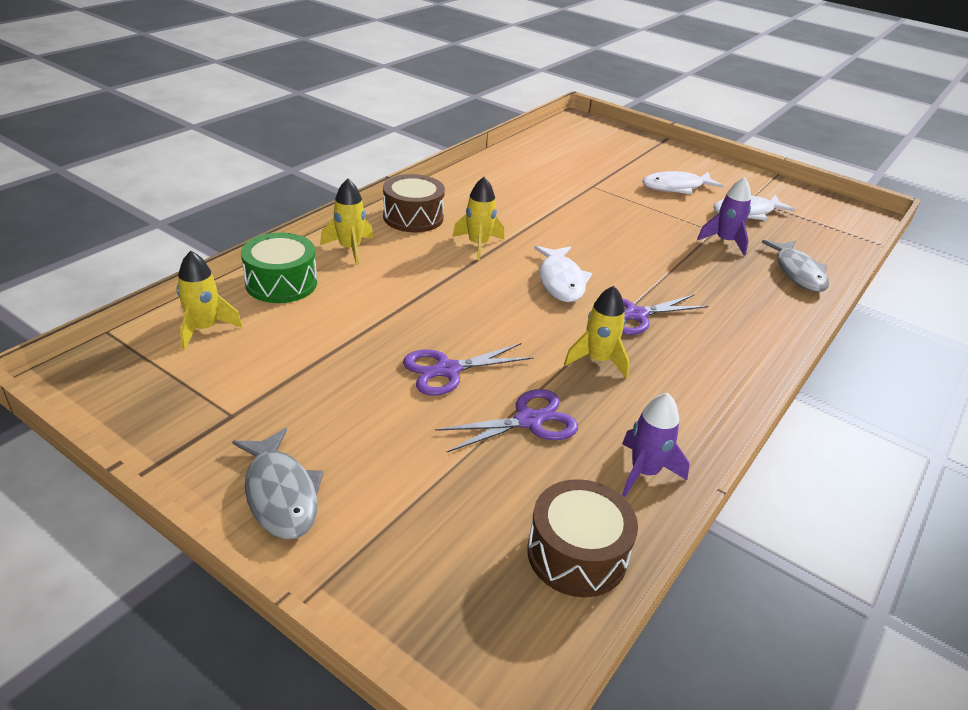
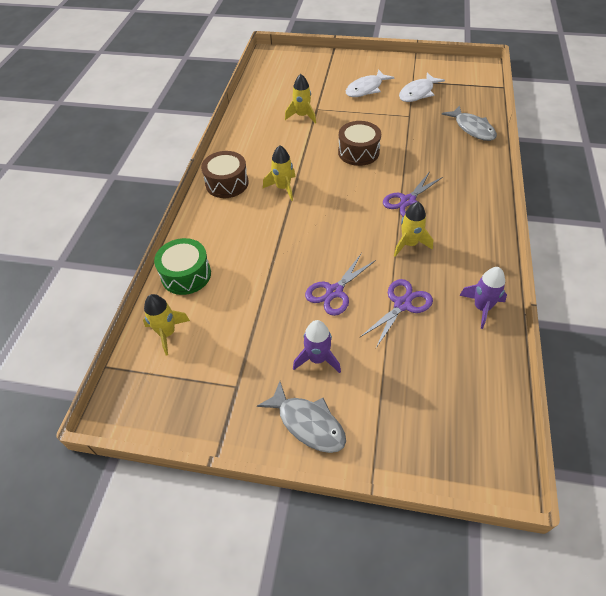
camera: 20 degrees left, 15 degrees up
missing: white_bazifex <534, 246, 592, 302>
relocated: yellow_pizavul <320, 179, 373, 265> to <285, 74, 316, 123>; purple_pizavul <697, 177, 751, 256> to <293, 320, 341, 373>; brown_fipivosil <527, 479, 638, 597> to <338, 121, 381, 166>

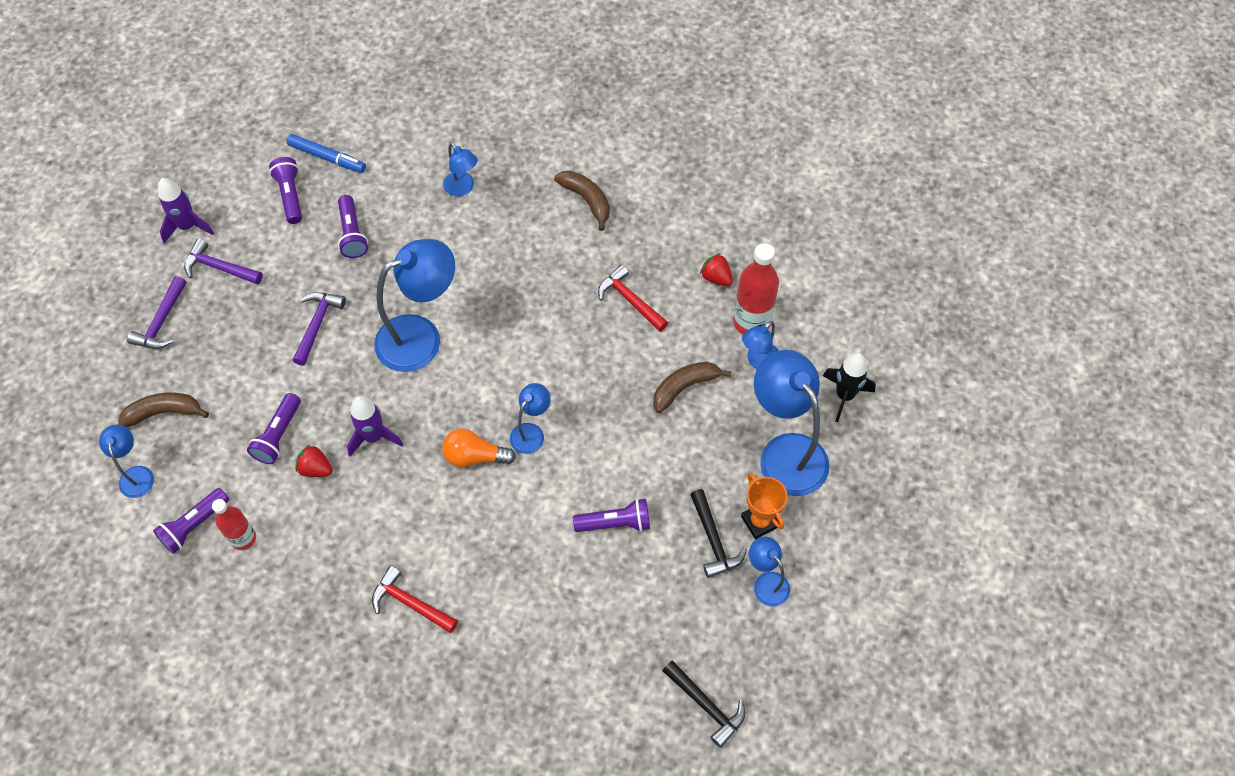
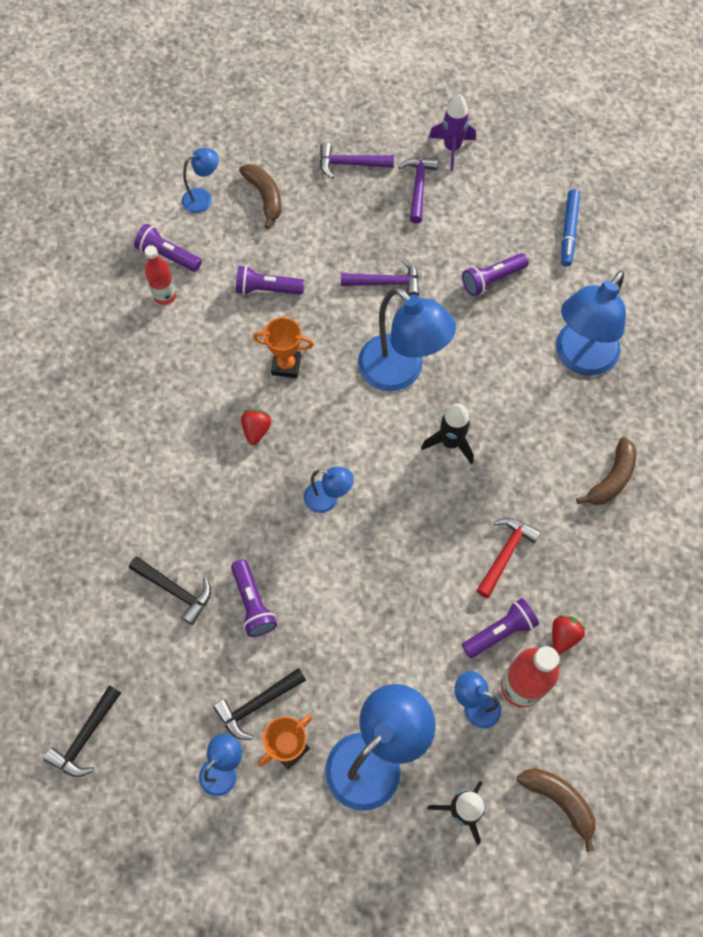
camera: 75 degrees right, 5 degrees up
missing: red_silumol <372, 566, 458, 633>; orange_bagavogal <442, 428, 516, 467>
appeared: black_silumol <129, 557, 211, 625>; black_pizavul <421, 404, 474, 464>
relocated: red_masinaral <295, 445, 333, 477> to <241, 409, 271, 445>; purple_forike <269, 157, 302, 224> to <462, 598, 539, 659>; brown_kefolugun <653, 362, 731, 413> to <517, 768, 596, 852>
exchanged: purple_pizavul <347, 396, 403, 457> to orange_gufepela <253, 317, 314, 378>
size: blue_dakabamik <443, 143, 478, 197> = <556, 271, 626, 376> x1.99

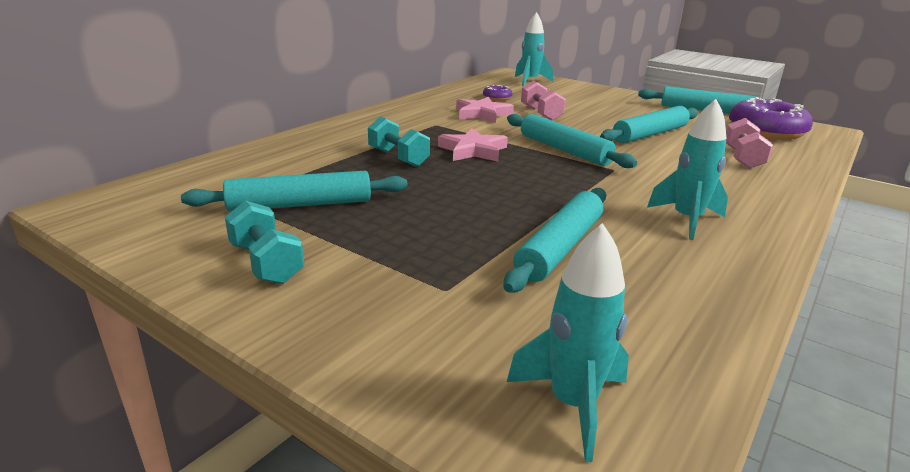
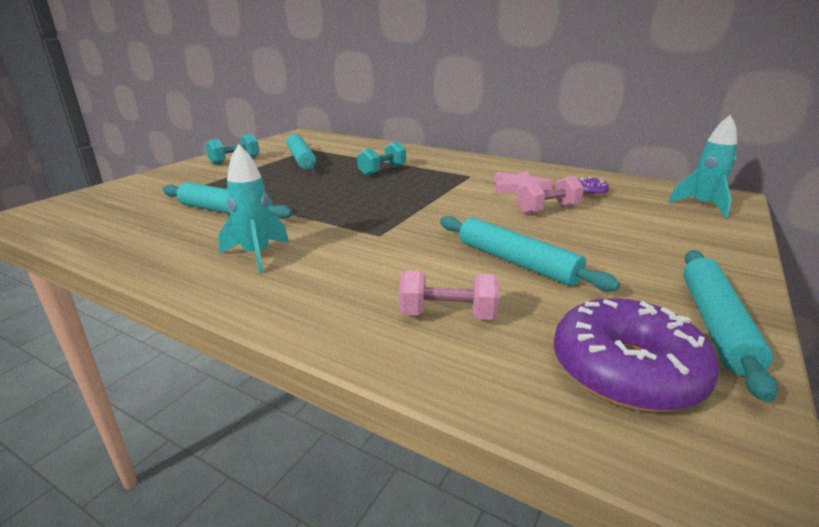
camera: 85 degrees right, 0 degrees up
missing: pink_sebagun <438, 128, 508, 162>; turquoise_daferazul <507, 114, 637, 168>; turquoise_pizavul <507, 223, 629, 462>

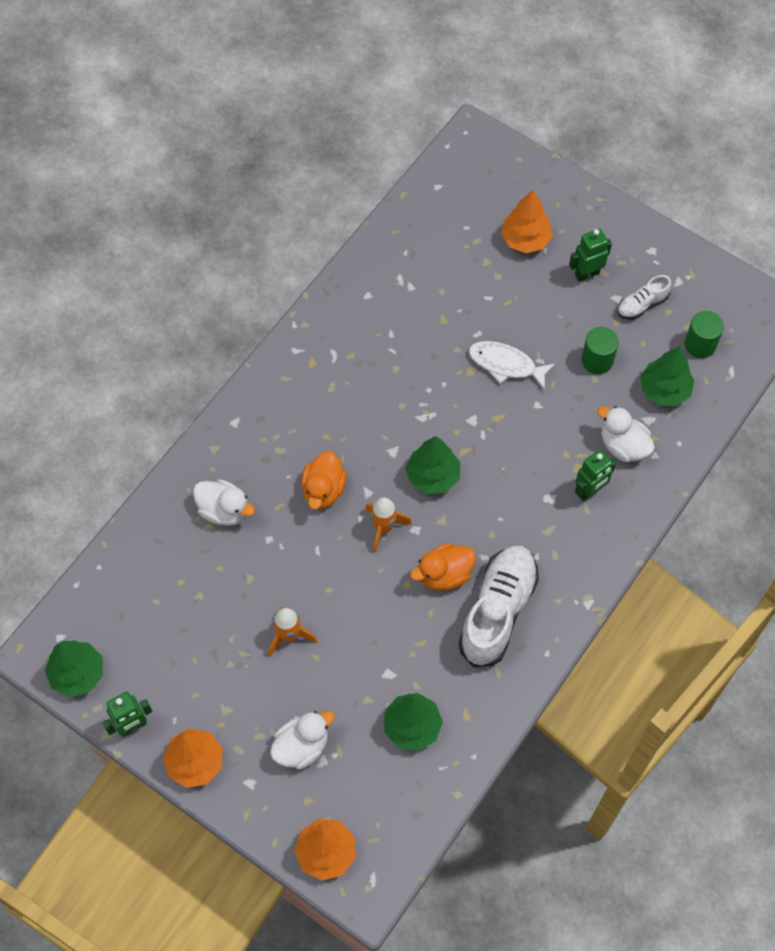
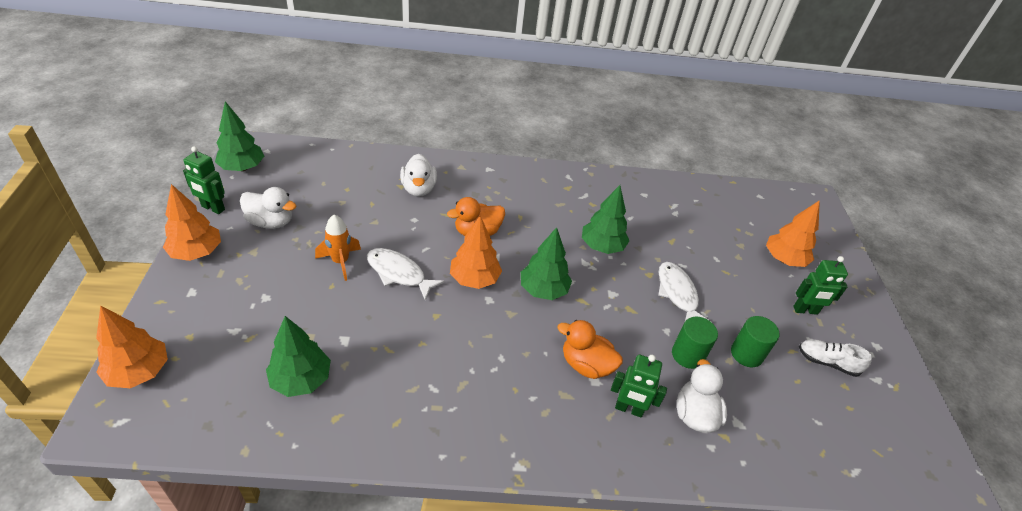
camera: 50 degrees right, 20 degrees down
missing: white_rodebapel <458, 545, 539, 668>
appeared: white_bazifex <367, 248, 445, 300>
relocated: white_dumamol <270, 711, 335, 770> to <240, 187, 296, 229>; orange_dumamol <410, 543, 476, 591> to <557, 320, 623, 379>; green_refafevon <640, 346, 694, 406> to <582, 185, 629, 254>; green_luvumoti <685, 311, 724, 358> to <672, 317, 718, 369>
exchanged: orange_pizavul <365, 498, 412, 553> to orange_refafevon <450, 216, 502, 289>
spun: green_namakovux <569, 228, 612, 282> = <793, 256, 848, 315> 150 degrees clockwise

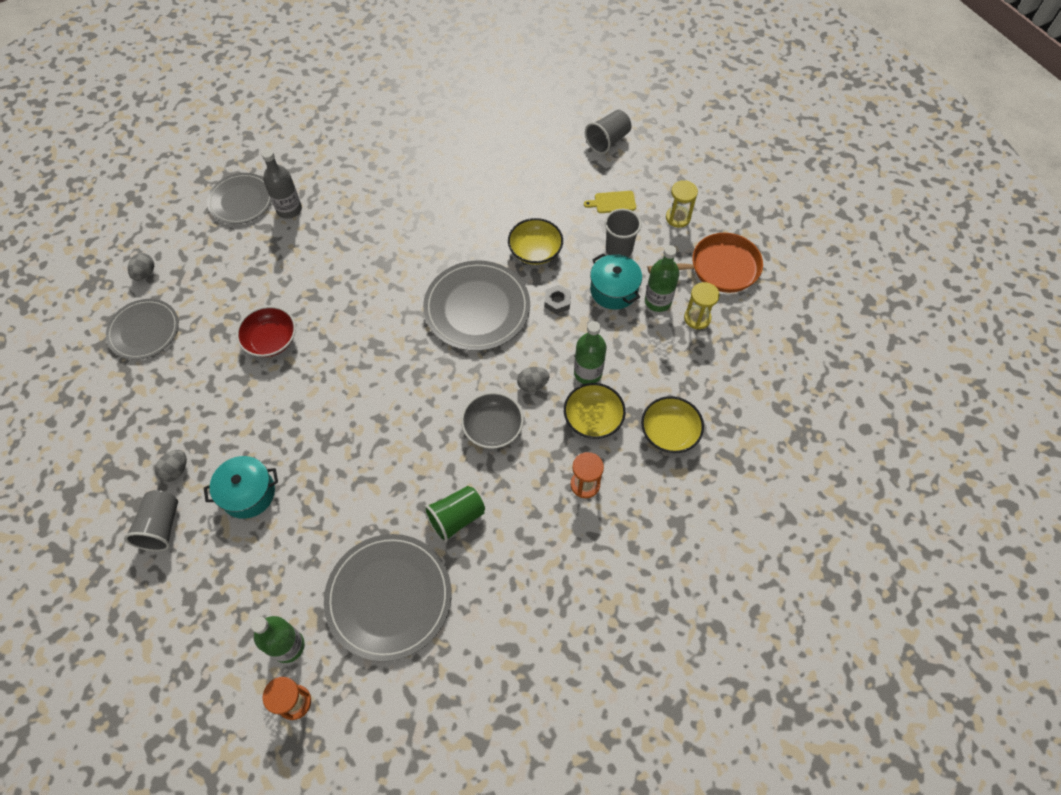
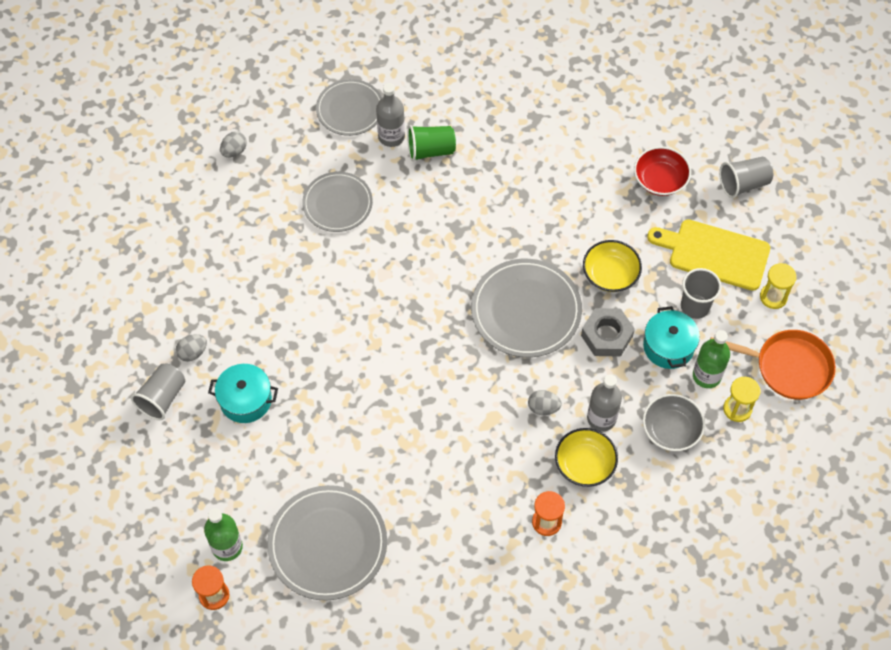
camera: 25 degrees right, 0 degrees up
missing: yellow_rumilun <641, 396, 704, 453>
relocated: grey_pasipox <106, 299, 179, 360> to <302, 172, 373, 232>; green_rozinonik <424, 486, 485, 543> to <407, 125, 456, 162>; red_rumilun <236, 306, 296, 357> to <634, 146, 691, 196>; grey_rumilun <461, 392, 524, 449> to <643, 394, 705, 451>
colour: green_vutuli <574, 321, 606, 384> to grey_vutuli <587, 374, 622, 431>
size: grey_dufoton <544, 285, 571, 314> = <581, 308, 635, 357> x1.68; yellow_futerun <584, 191, 636, 213> = <647, 220, 770, 291> x2.14

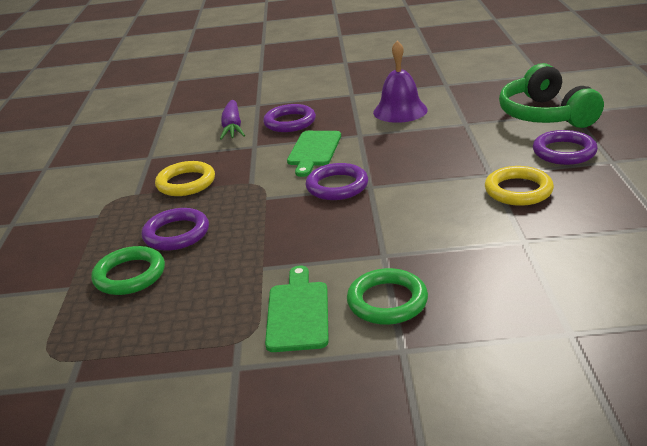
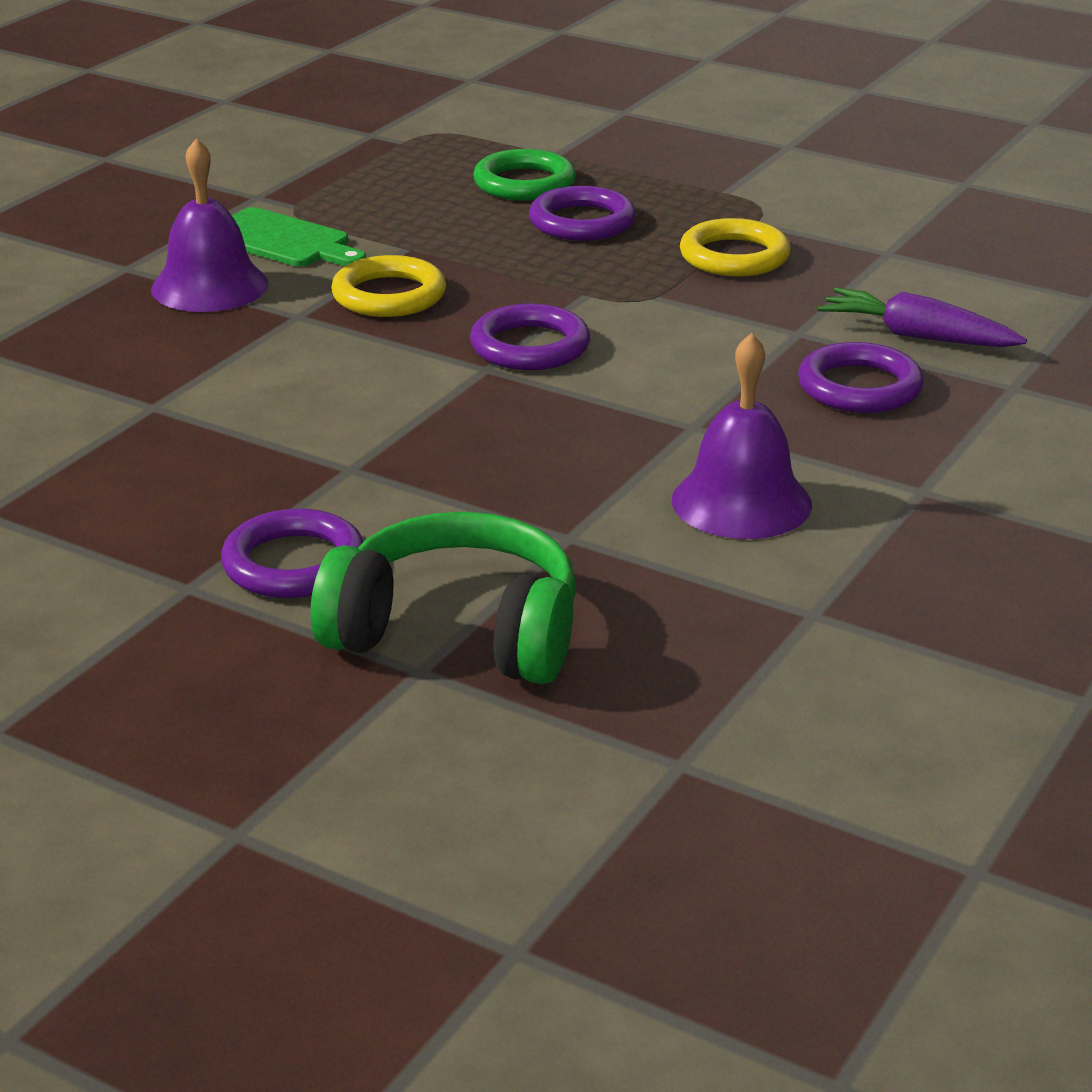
camera: 120 degrees right, 0 degrees up
missing: green_futerun <287, 131, 341, 177>
relocated: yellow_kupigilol <485, 166, 554, 206> to <331, 255, 446, 317>
exchanged: green_kupigilol <347, 268, 428, 325> to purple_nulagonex <151, 138, 269, 312>

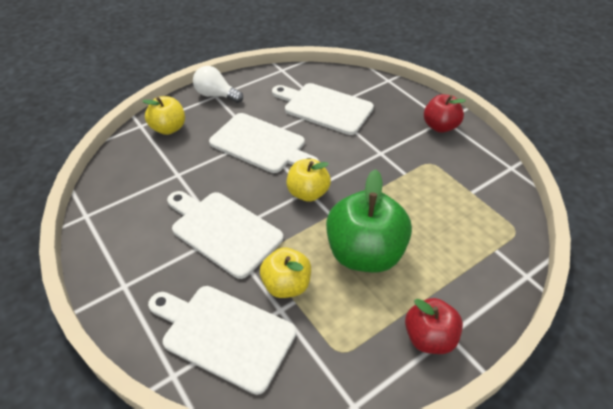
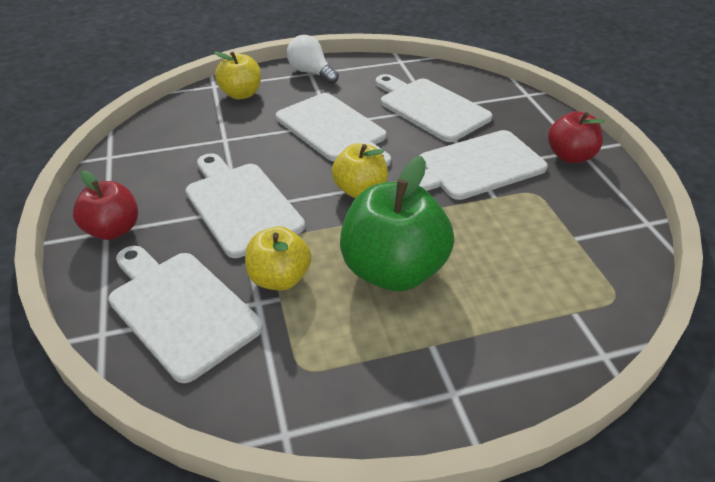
camera: 20 degrees right, 5 degrees down
appeared: white_futerun <419, 130, 548, 200>
relocated: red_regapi <405, 298, 463, 354> to <73, 170, 138, 240>

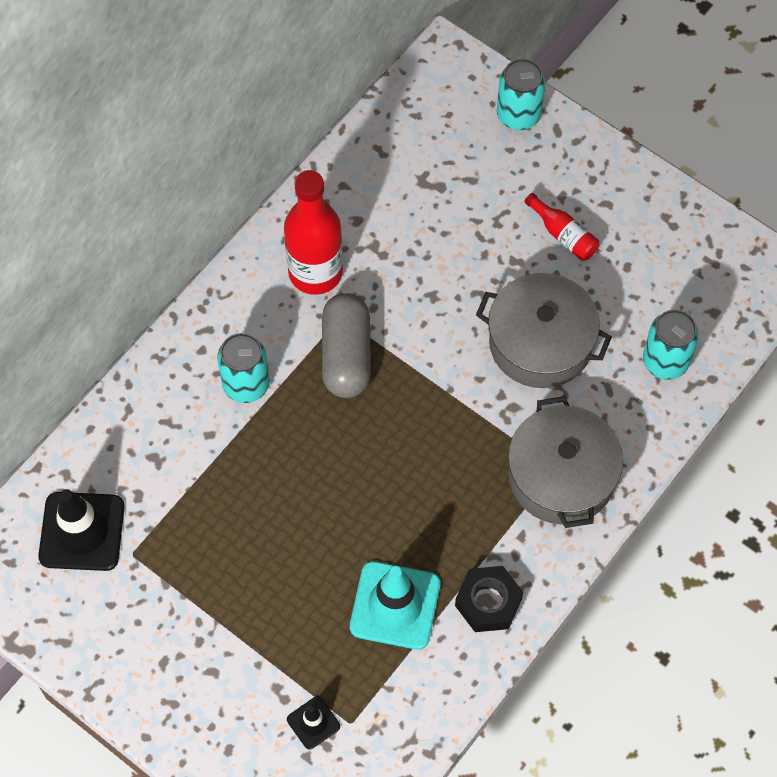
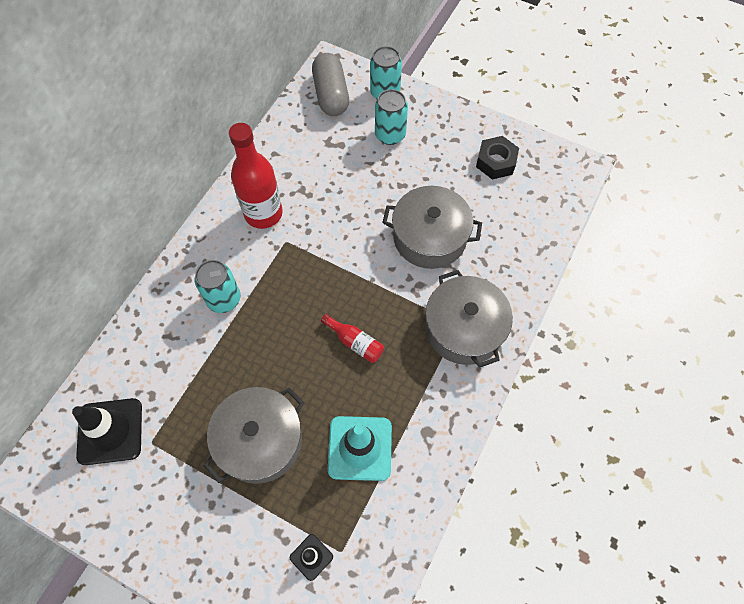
camera: 10 degrees left, 0 degrees up
appeared: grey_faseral <204, 387, 304, 484>
relocated: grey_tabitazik <322, 293, 371, 398> to <312, 53, 349, 116>; red_vutuli <524, 193, 599, 261> to <321, 314, 384, 363>; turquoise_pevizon <643, 310, 699, 380> to <375, 89, 408, 145>; black_dufoton <455, 566, 523, 632> to <476, 136, 519, 180>

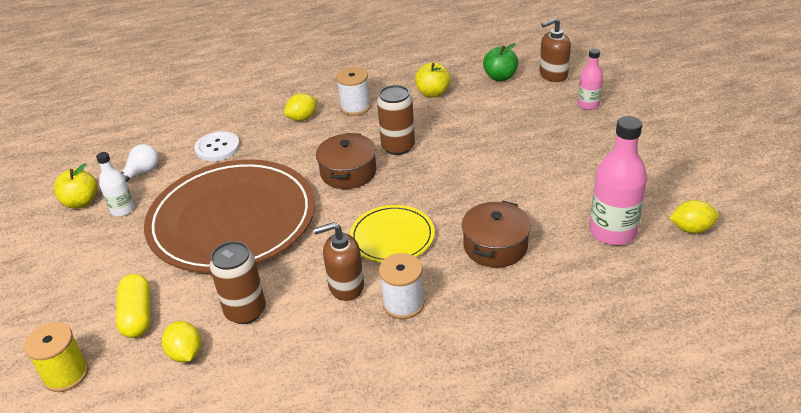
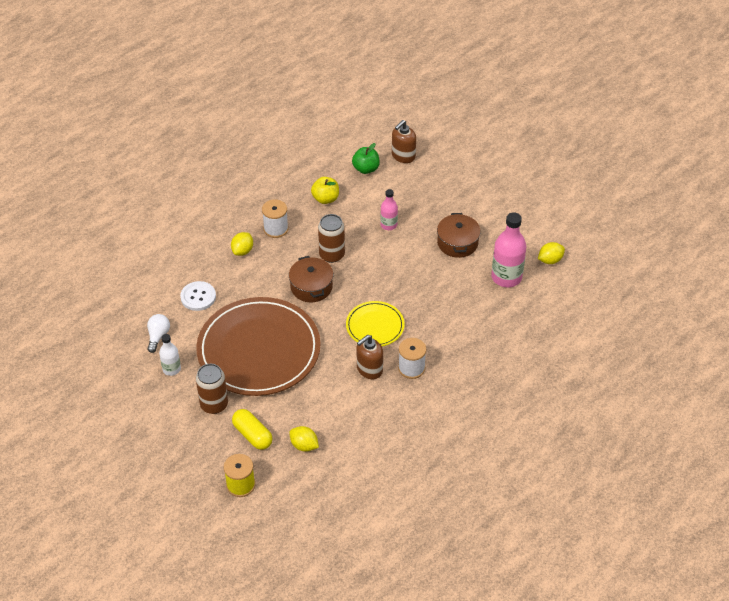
camera: 30 degrees left, 10 degrees up
missing: yellow_regapi <54, 163, 98, 209>
relocated: brown_pevizon <210, 241, 266, 324> to <196, 364, 228, 414>; pink_vutuli <578, 49, 603, 110> to <380, 189, 398, 230>; brown_faseral <462, 201, 531, 268> to <437, 213, 481, 258>

